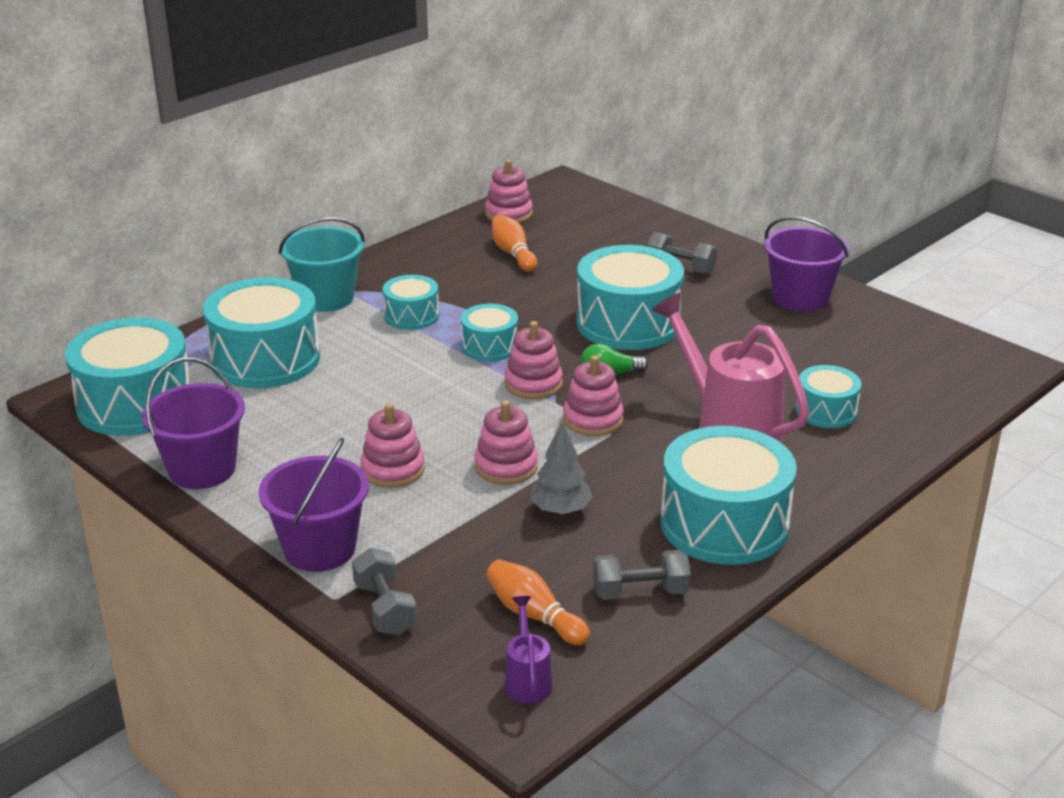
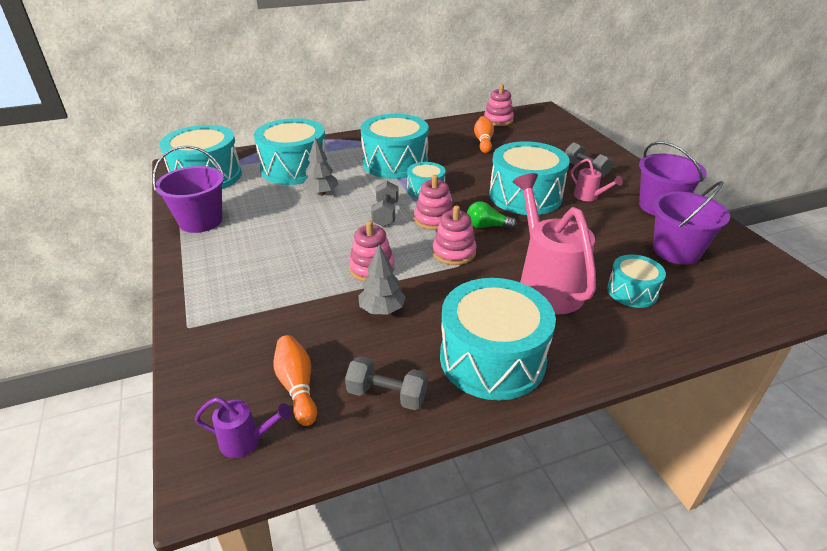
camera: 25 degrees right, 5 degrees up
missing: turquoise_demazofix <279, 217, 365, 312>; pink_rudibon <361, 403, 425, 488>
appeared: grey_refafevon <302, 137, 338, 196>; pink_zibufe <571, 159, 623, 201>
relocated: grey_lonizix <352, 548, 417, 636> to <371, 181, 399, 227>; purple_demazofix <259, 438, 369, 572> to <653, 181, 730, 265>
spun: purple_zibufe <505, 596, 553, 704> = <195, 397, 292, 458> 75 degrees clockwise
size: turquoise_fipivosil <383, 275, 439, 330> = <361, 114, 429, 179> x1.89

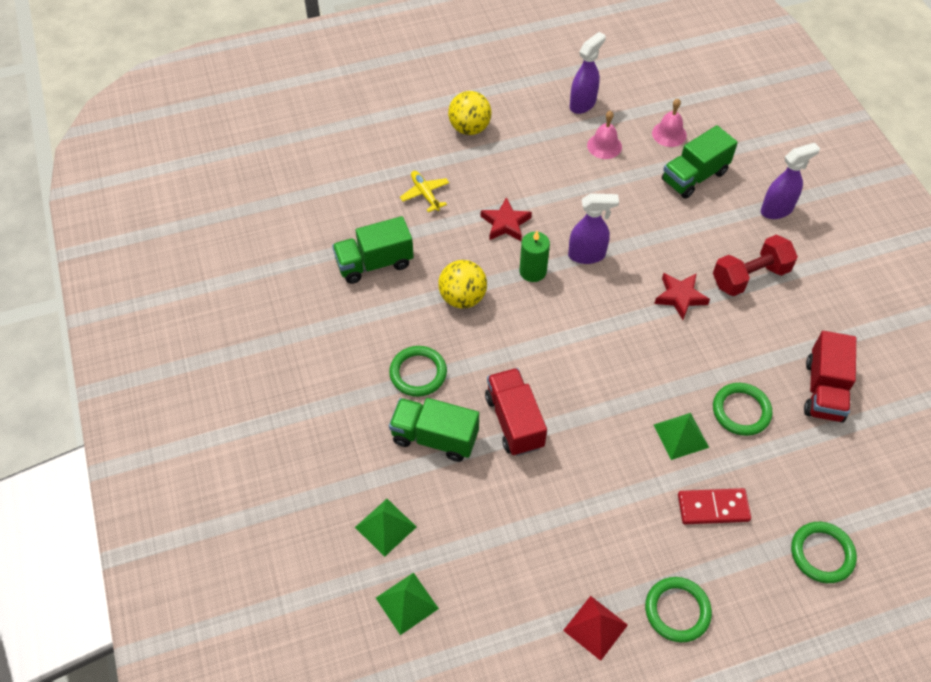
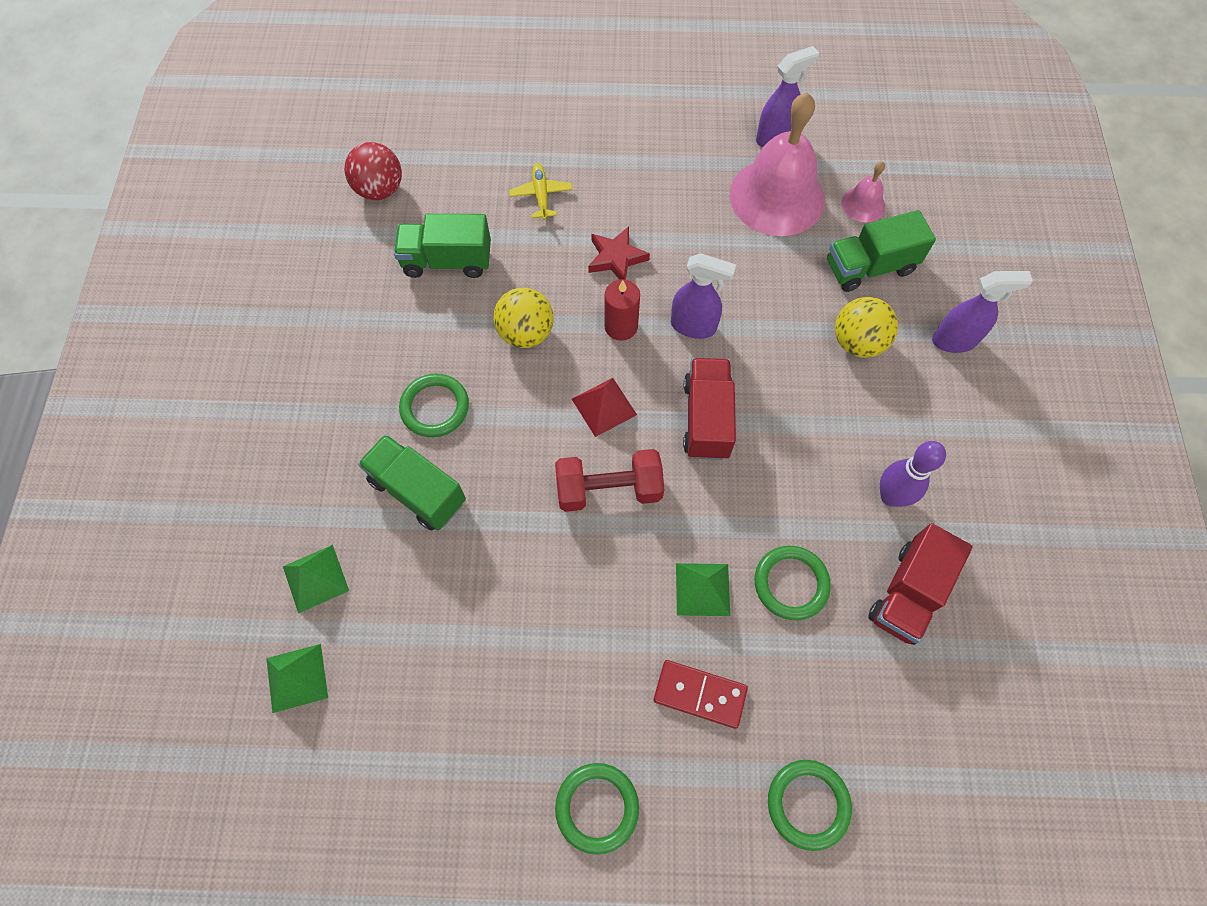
camera: 20 degrees right, 10 degrees up
missing: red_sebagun <654, 273, 710, 320>
appeared: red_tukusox <344, 142, 402, 200>; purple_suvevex <880, 441, 946, 507>
relocated: red_lonizix <713, 235, 798, 296> to <555, 449, 664, 512>; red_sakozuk <563, 596, 628, 661> to <572, 378, 637, 437>; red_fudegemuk <485, 368, 547, 456> to <683, 358, 736, 460>; yellow_tukusox <448, 91, 492, 135> to <835, 297, 898, 358>
colour: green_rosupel <520, 231, 550, 282> to red_rosupel <604, 279, 640, 341>
size: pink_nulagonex <587, 111, 622, 159> = <730, 92, 825, 236> x2.19

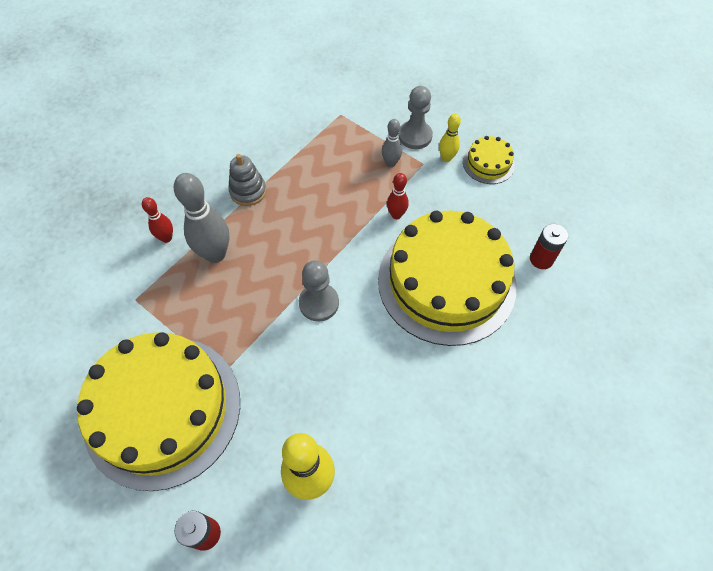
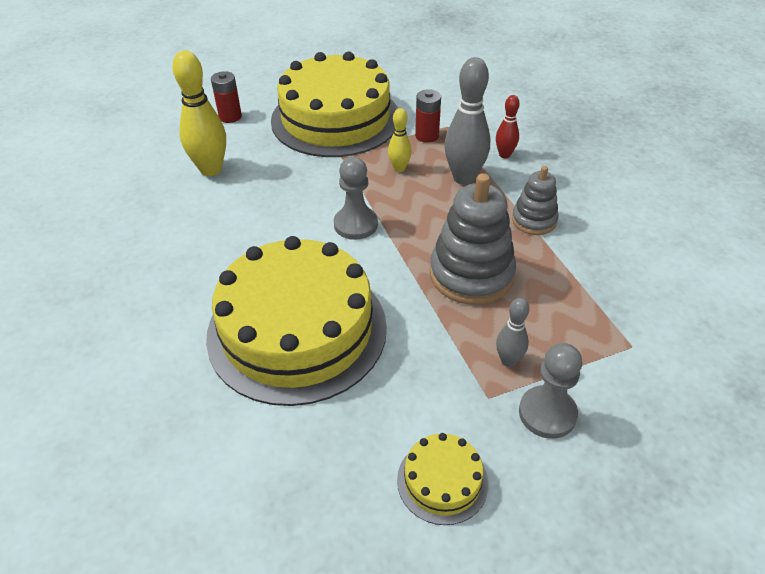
camera: 120 degrees right, 15 degrees down
missing: red_suvevex <387, 173, 409, 219>
appeared: grey_rudibon <430, 173, 516, 305>
relocated: yellow_suvevex <439, 114, 461, 162> to <388, 108, 412, 172>; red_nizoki <530, 224, 568, 269> to <415, 89, 441, 143>

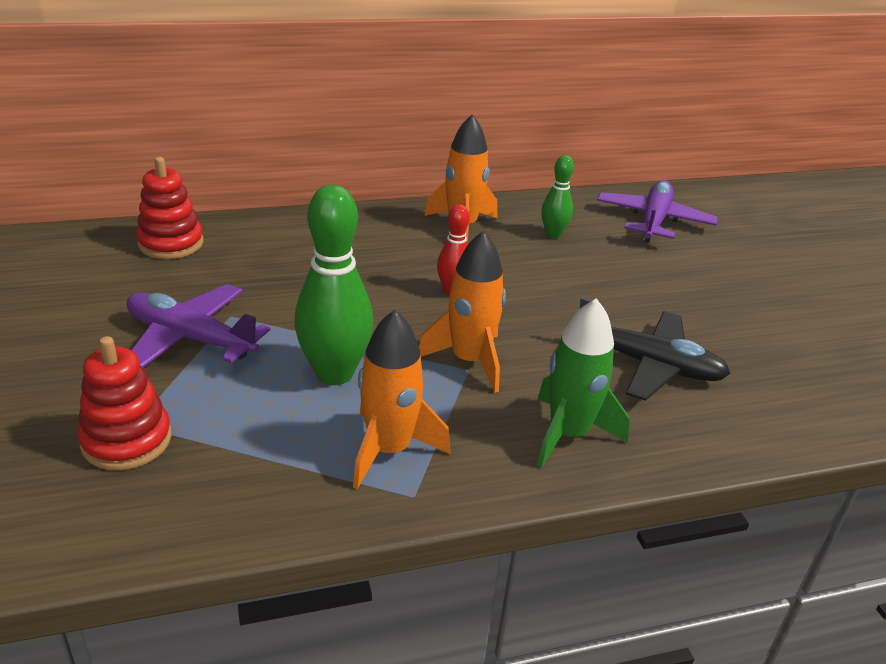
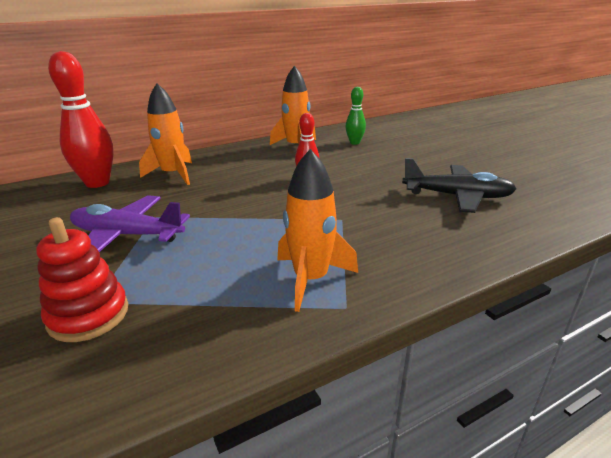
camera: 10 degrees left, 5 degrees down
missing: green_suvevex <294, 185, 373, 385>; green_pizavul <537, 298, 629, 468>; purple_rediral <597, 180, 718, 243>
relocated: orange_pizavul <419, 231, 506, 393> to <139, 83, 192, 185>
exchanged: red_rudibon <136, 157, 204, 259> to red_suvevex <48, 51, 113, 188>

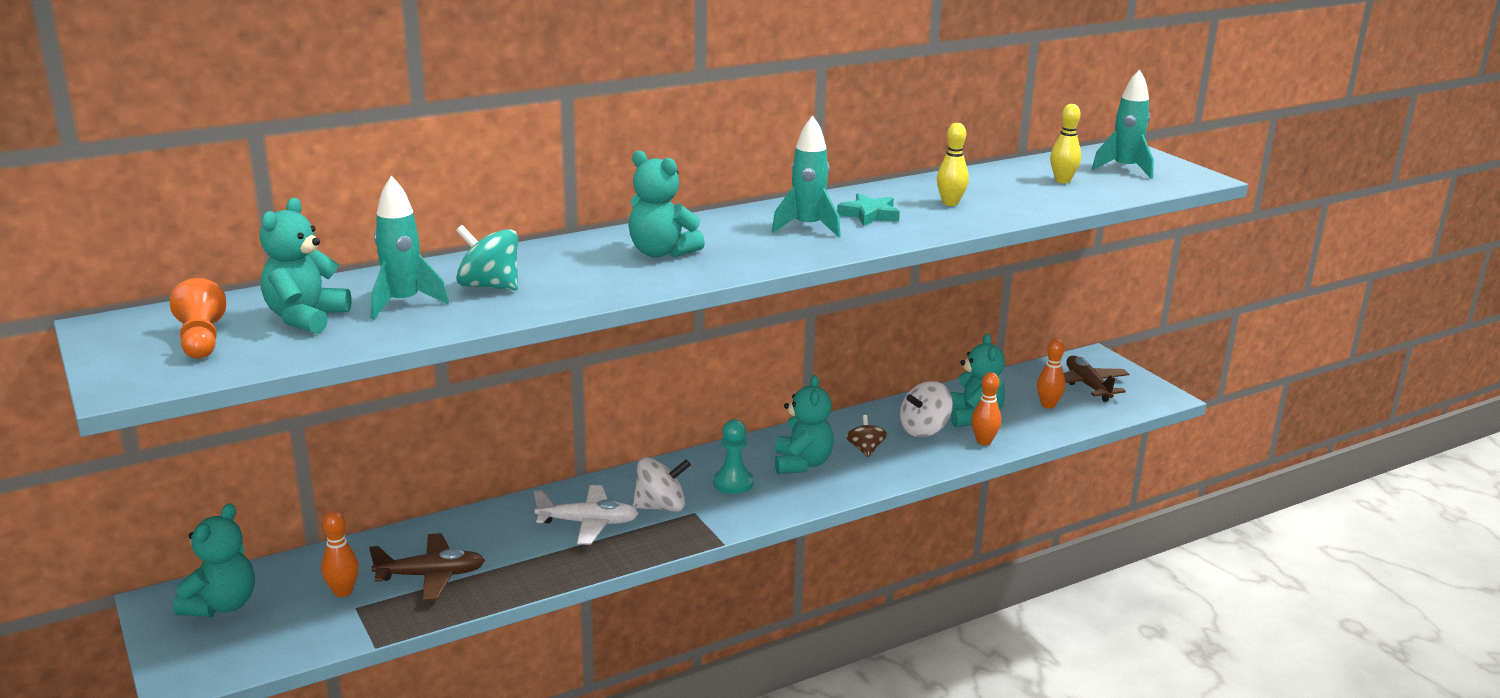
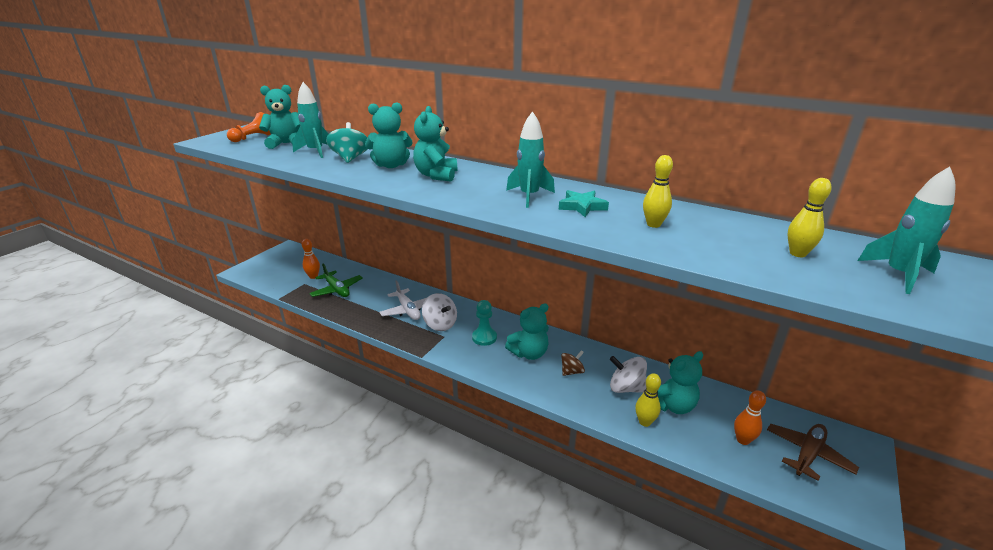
camera: 60 degrees right, 5 degrees up
relocated: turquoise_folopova <173, 504, 255, 617> to <365, 102, 413, 168>
colour: brown_rediral <369, 533, 485, 601> to green_rediral <309, 264, 363, 297>; orange_suvevex <971, 372, 1001, 445> to yellow_suvevex <635, 373, 661, 427>

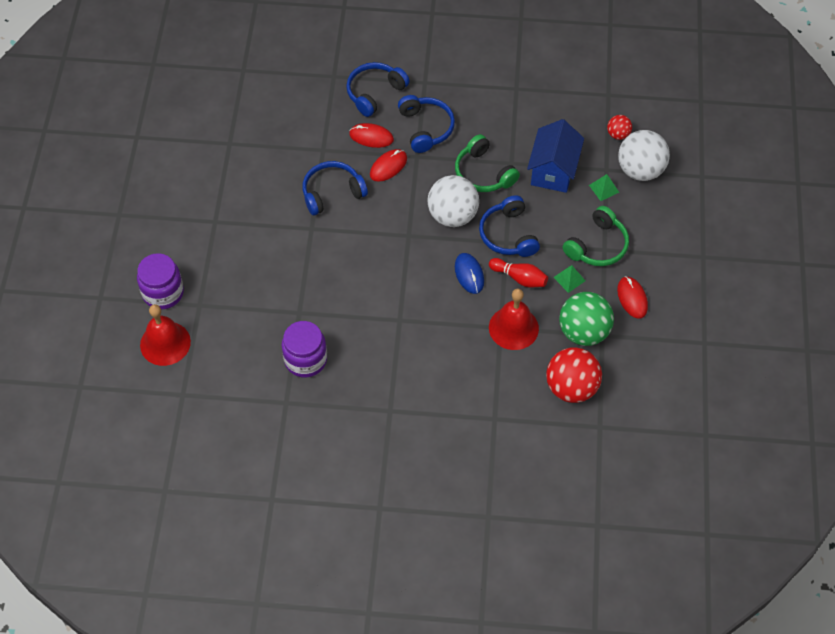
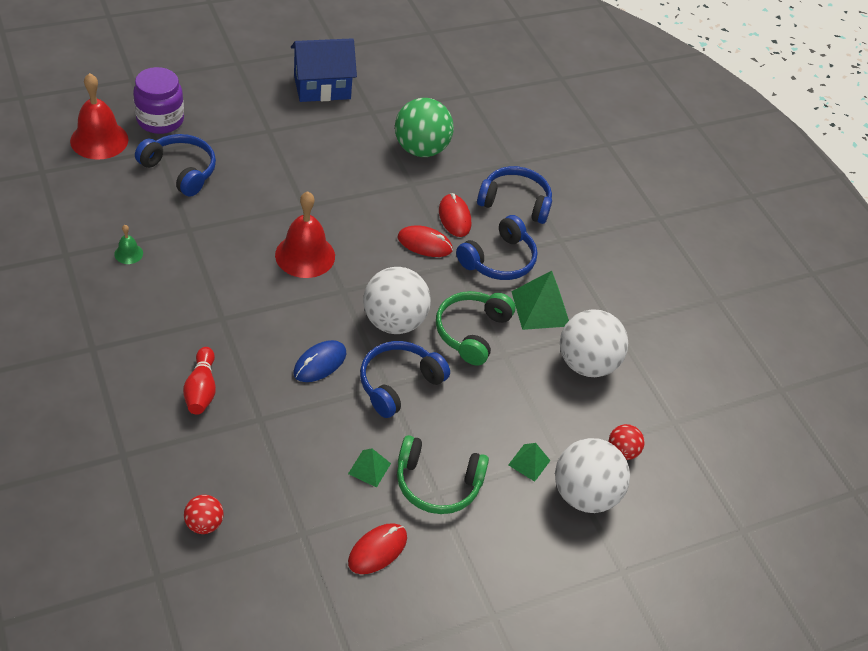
camera: 55 degrees right, 10 degrees down
appeared: green_sakozuk <511, 271, 569, 330>; white_tukusox <560, 309, 628, 377>
relocated: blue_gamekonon <303, 161, 368, 215> to <135, 134, 216, 197>; red_suvevex <489, 258, 548, 287> to <183, 347, 216, 415>; red_nulagonex <489, 289, 539, 350> to <275, 191, 335, 278>; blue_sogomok <527, 119, 584, 193> to <291, 38, 357, 102>; green_tukusox <559, 292, 614, 346> to <395, 98, 454, 157>
exchanged: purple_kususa <282, 321, 327, 378> to green_nulagonex <114, 225, 143, 264>
size: red_tukusox <546, 347, 602, 403> = <184, 495, 224, 534> x0.50

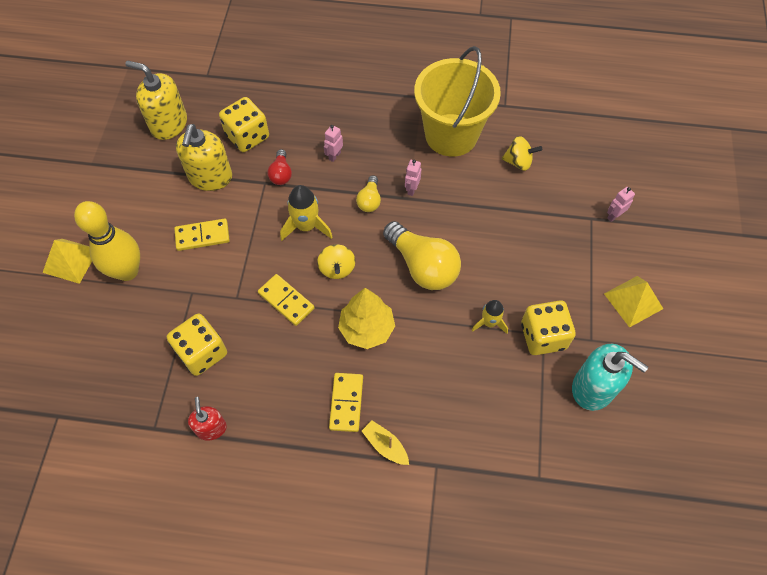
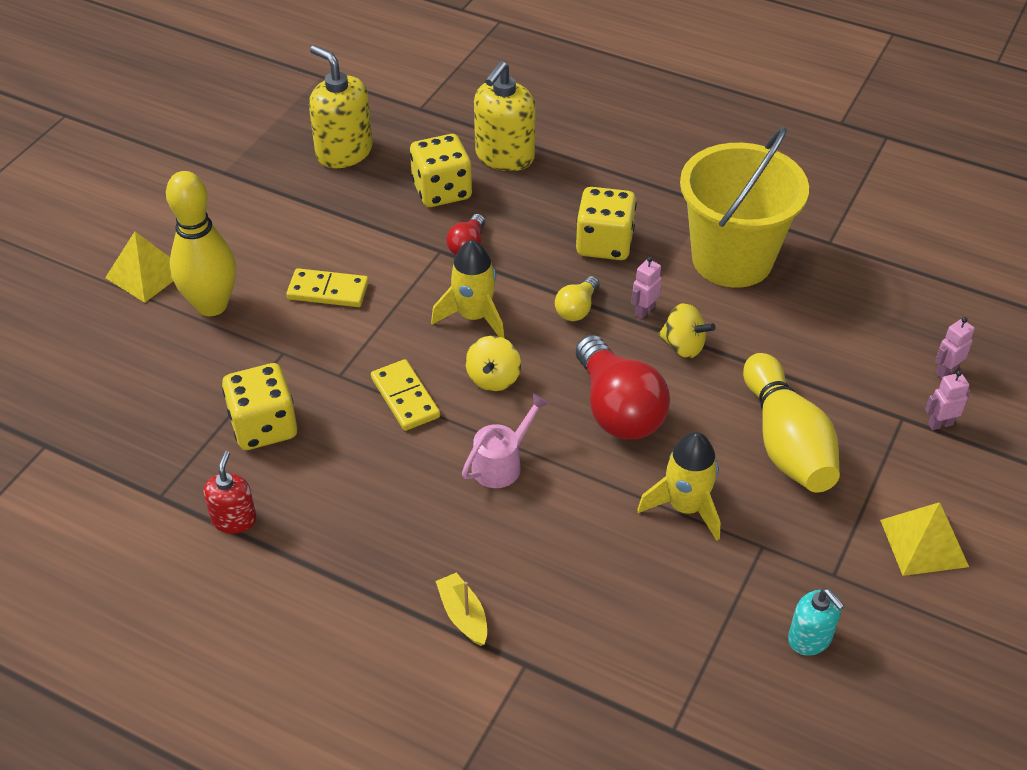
camera: 20 degrees right, 15 degrees down
missing: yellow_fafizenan <329, 373, 363, 432>
appeared: yellow_suvevex <743, 353, 840, 493>
relocated: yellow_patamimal <176, 124, 232, 191> to <474, 61, 536, 171>; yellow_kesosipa <521, 300, 576, 355> to <576, 187, 637, 260>; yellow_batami <502, 136, 542, 171> to <659, 303, 716, 358>; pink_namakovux <324, 125, 343, 162> to <935, 317, 975, 379>
exchanged: yellow_refafevon <338, 288, 395, 349> to pink_zibufe <462, 393, 549, 488>
colour: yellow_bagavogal <383, 221, 461, 290> to red_bagavogal <575, 335, 670, 439>
size: yellow_pizavul <472, 300, 508, 334> = <637, 432, 720, 540> x1.54; turquoise_patamimal <572, 344, 648, 411> = <788, 588, 844, 655> x0.58

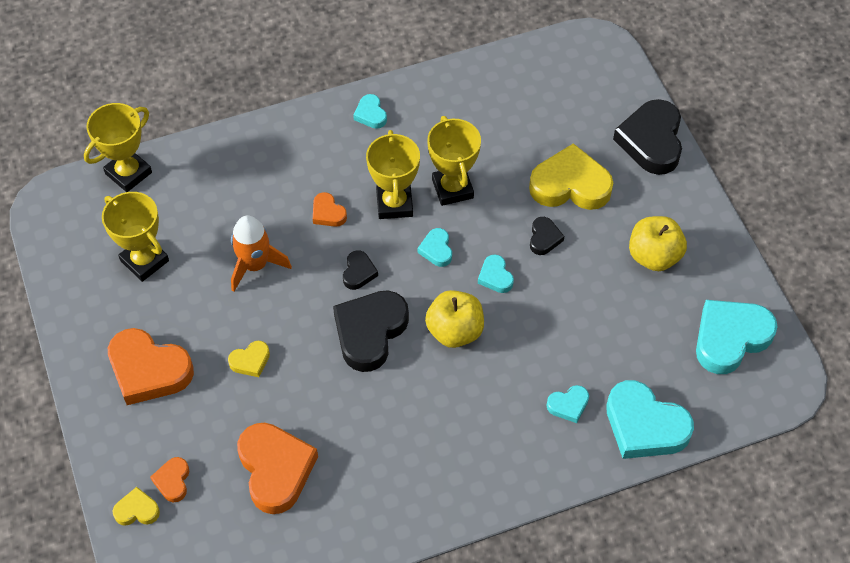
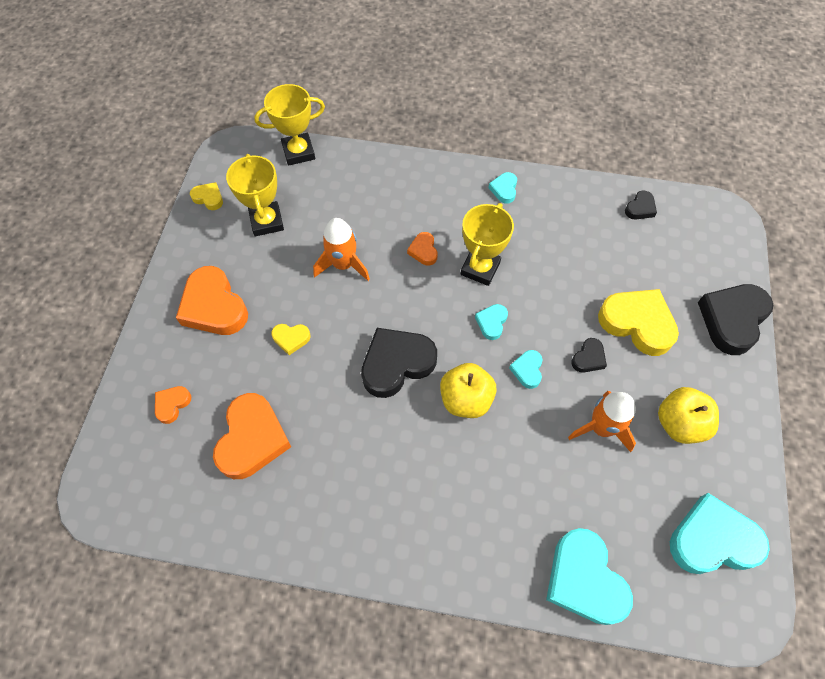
camera: 30 degrees right, 5 degrees up
missing: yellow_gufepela <427, 116, 481, 206>; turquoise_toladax <546, 385, 589, 423>
appeared: orange_pizavul <568, 391, 636, 452>
relocated: yellow_toladax <113, 487, 160, 526> to <190, 182, 223, 210>; black_toladax <343, 250, 378, 290> to <625, 190, 657, 219>

